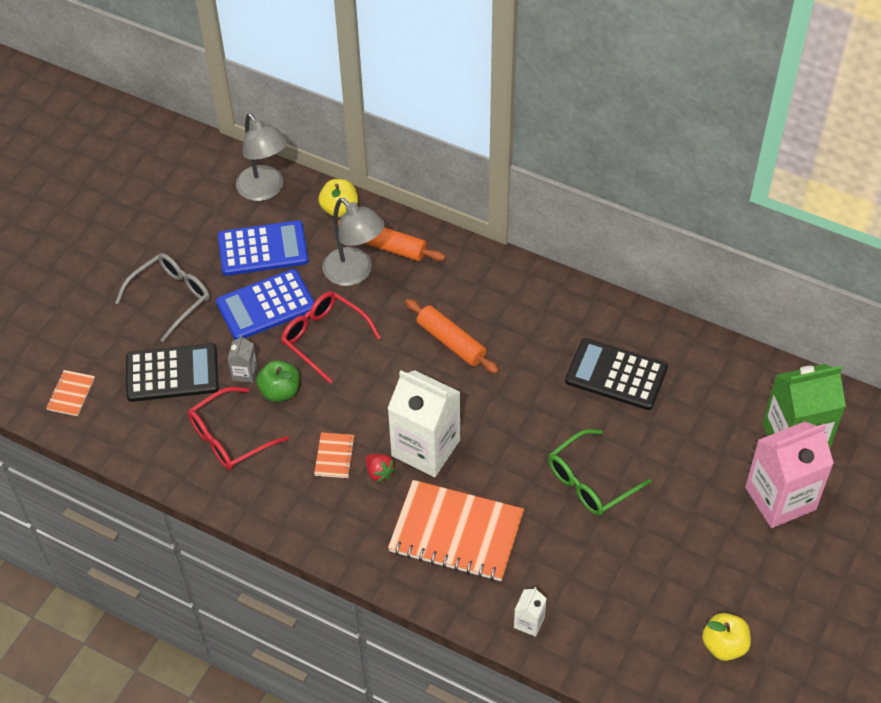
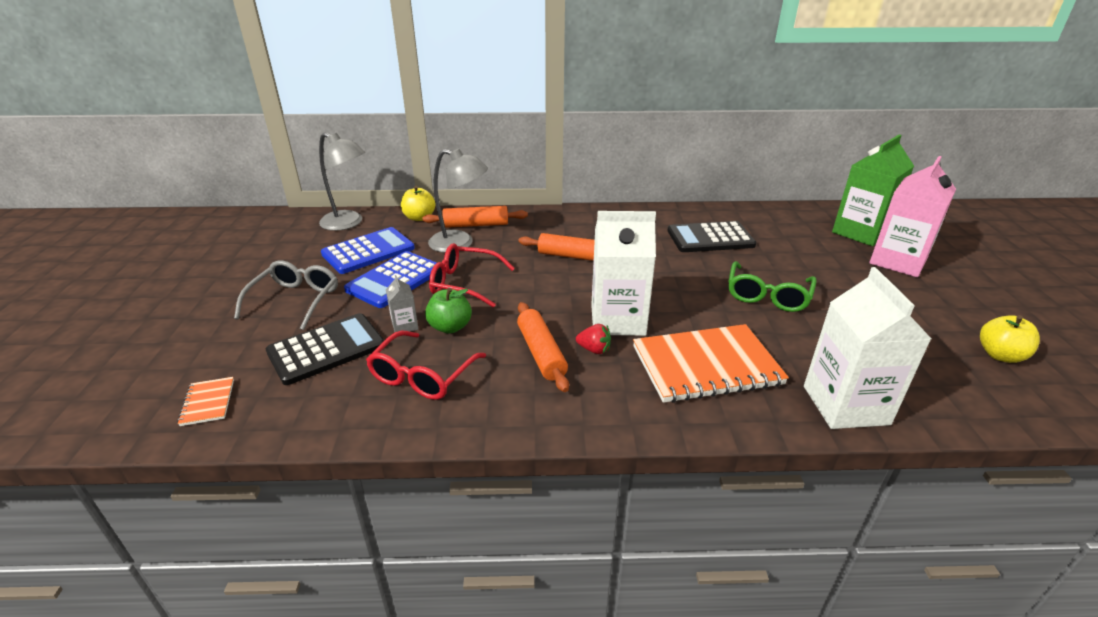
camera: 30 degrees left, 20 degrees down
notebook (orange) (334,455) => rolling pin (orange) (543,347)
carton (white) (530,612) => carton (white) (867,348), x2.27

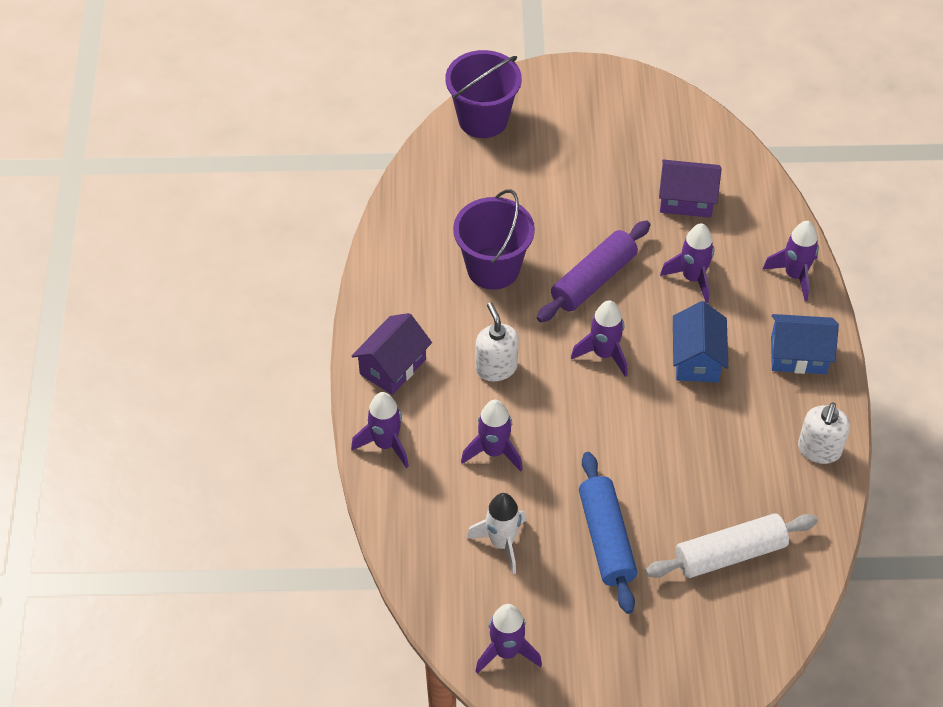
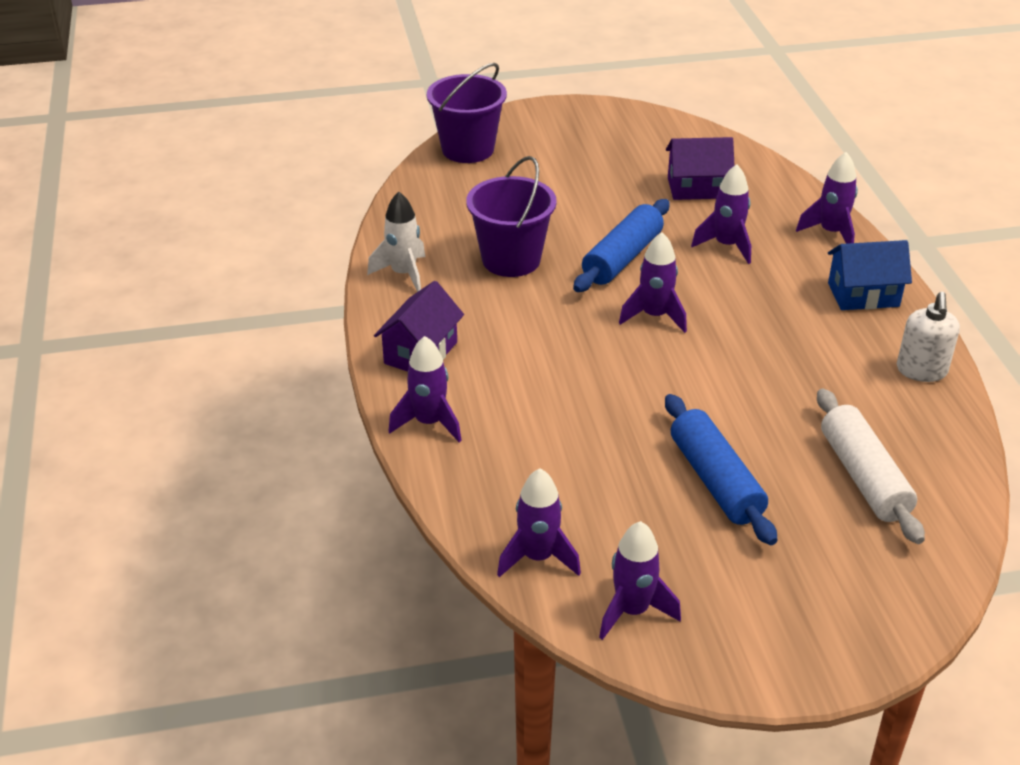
camera: 10 degrees left, 15 degrees down
rolling pin (purple) (594,271) => rolling pin (blue) (621,245)
house (blue) (700,341) => nothing
soap dispenser (white) (497,342) => nothing
rocket (purple) (492,435) => rocket (purple) (539,522), relocated
rocket (white) (496,533) => rocket (white) (396,242), relocated
rolling pin (white) (731,545) => rolling pin (white) (871,466), 75 degrees counterclockwise

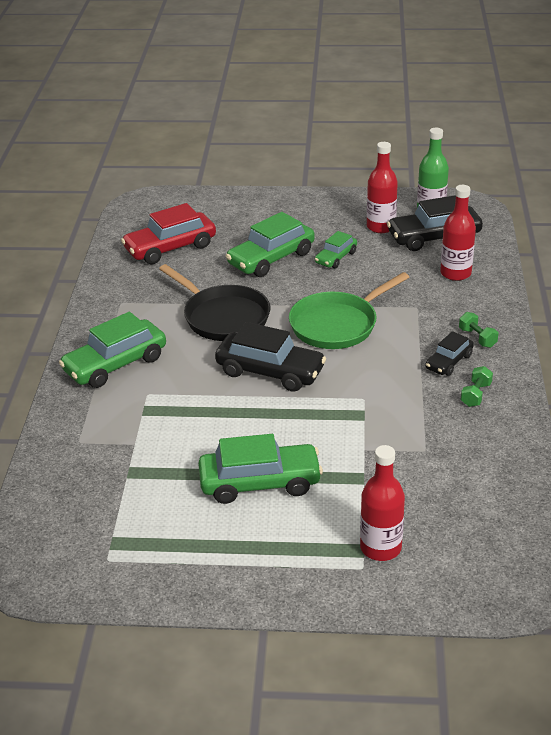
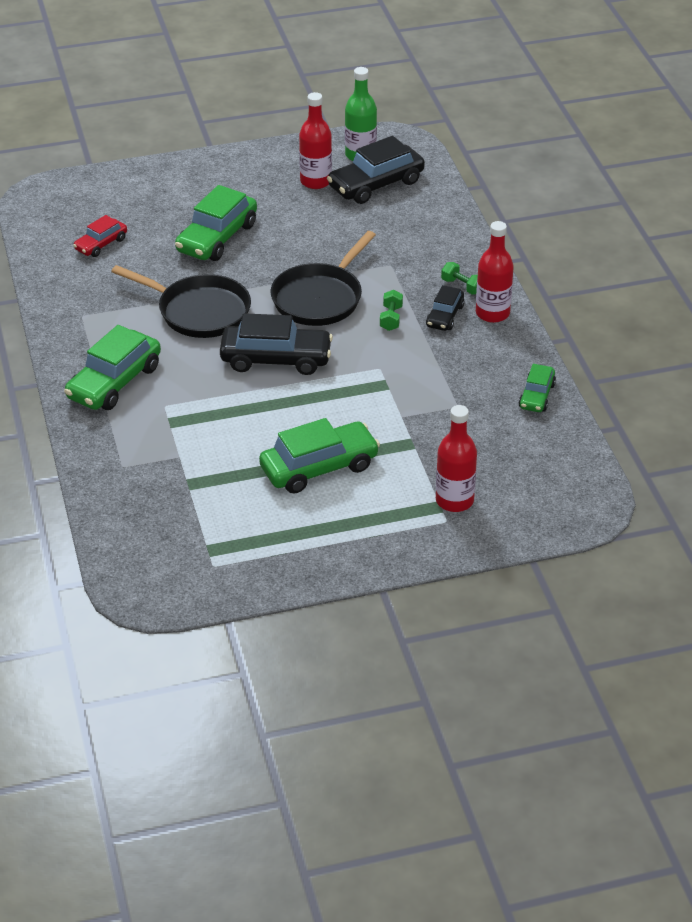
camera: 20 degrees left, 5 degrees up
bottle (red) (458,233) => bottle (red) (495,272), relocated
car (red) (168,233) => car (red) (100,236), x0.56
car (green) (336,249) => car (green) (537,388), relocated
pan (green) (349,310) => pan (black) (323,278)
dumbbell (green) (477,386) => dumbbell (green) (391,310), relocated

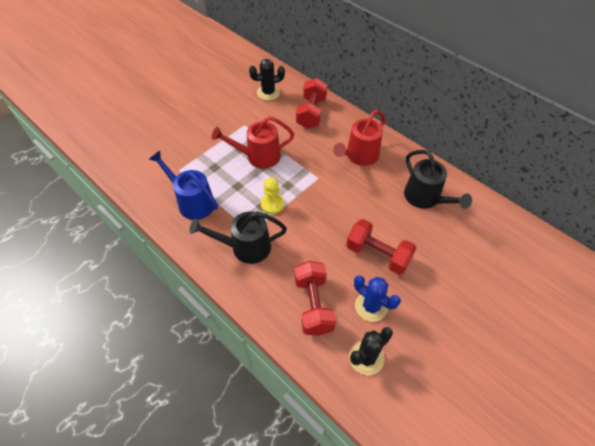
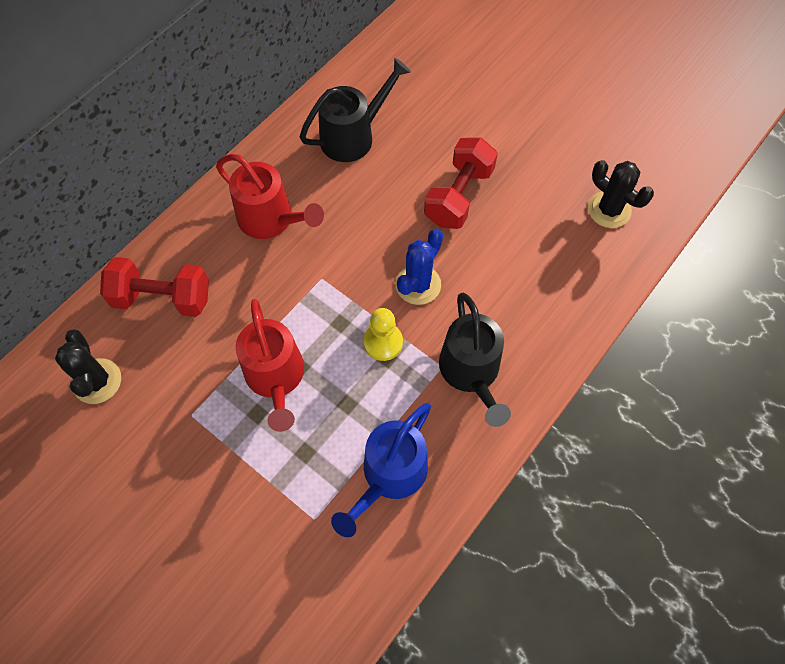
camera: 95 degrees left, 10 degrees up
dumbbell (red) (315,298) => nothing
cactus (blue) (377,298) => cactus (blue) (419,266), relocated

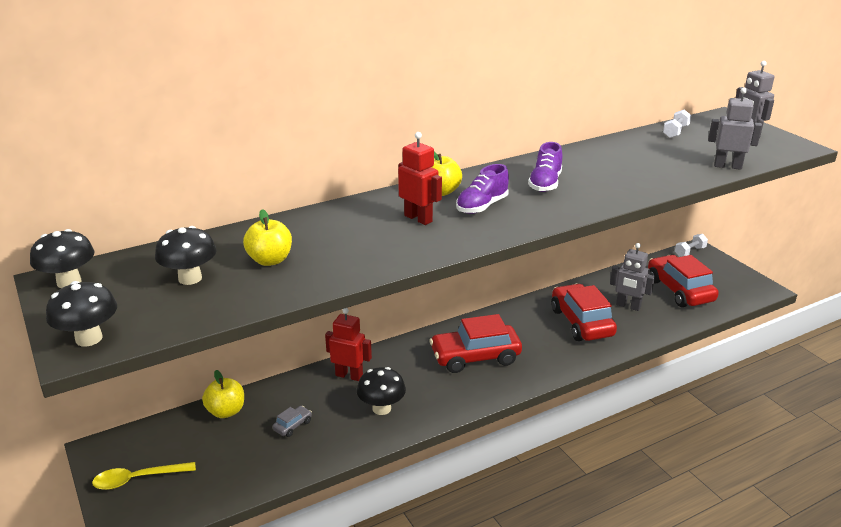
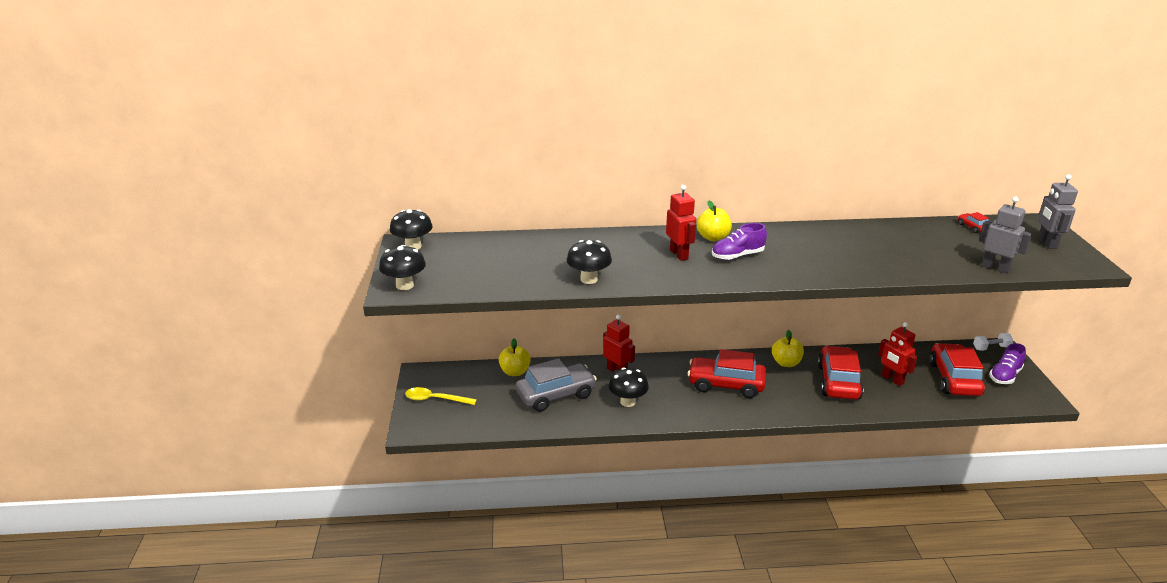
camera: 25 degrees right, 0 degrees up
dumbbell (white) (677,124) => car (red) (973,222)
shoe (purple) (545,167) => shoe (purple) (1007,363), relocated
apple (yellow) (267,237) => apple (yellow) (788,348), relocated
mushroom (black) (186,255) => mushroom (black) (589,262), relocated
robot (grey) (632,277) => robot (red) (897,354)
car (grey) (292,421) => car (grey) (556,385), x2.42

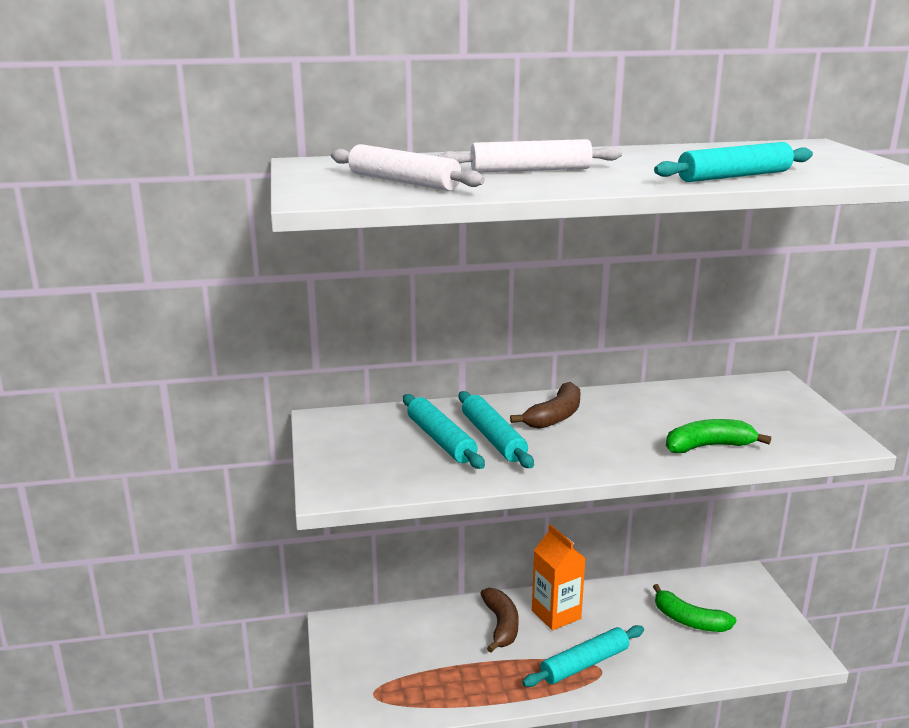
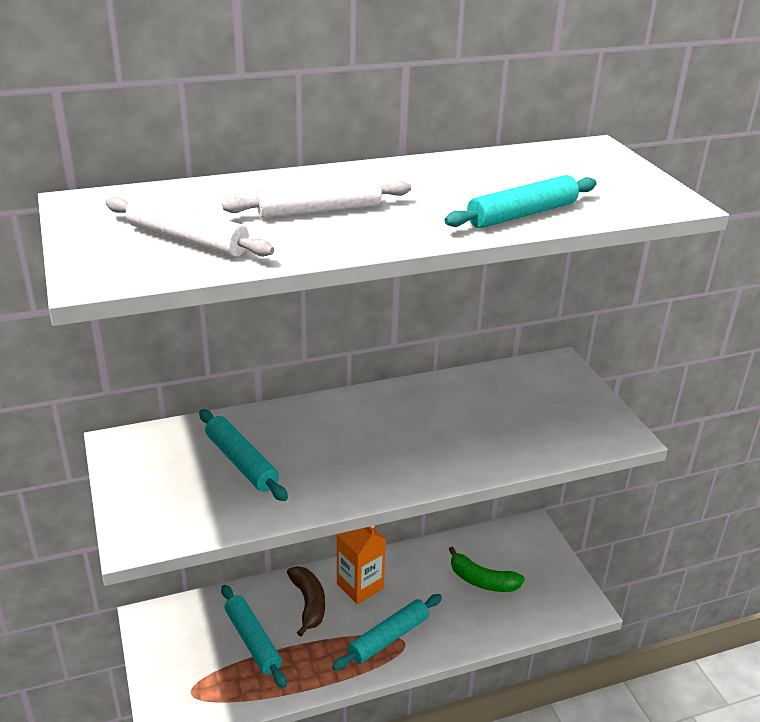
camera: 10 degrees left, 10 degrees up
banana (brown) (545,405) => nothing
rolling pin (turquoise) (496,429) => rolling pin (turquoise) (254,636), relocated
banana (green) (718,436) => nothing

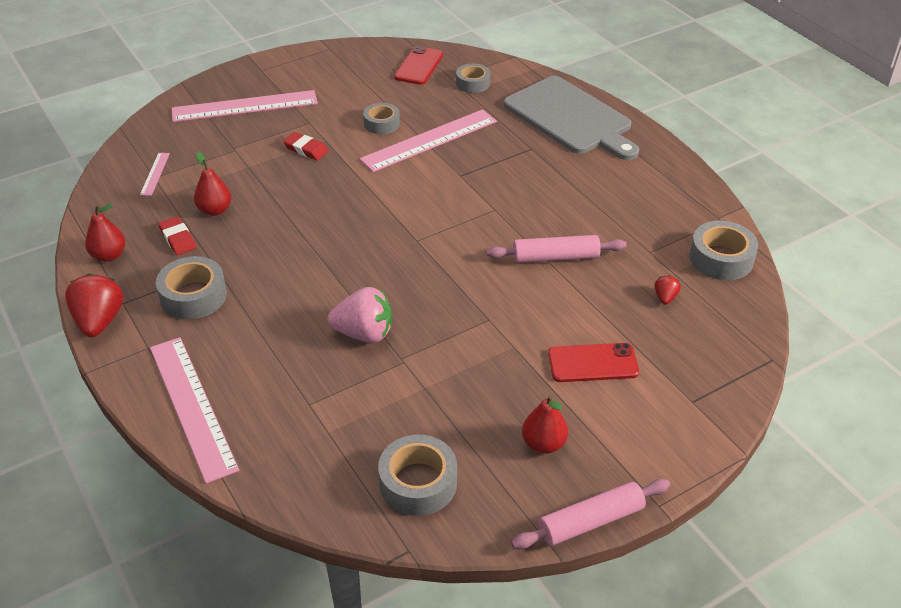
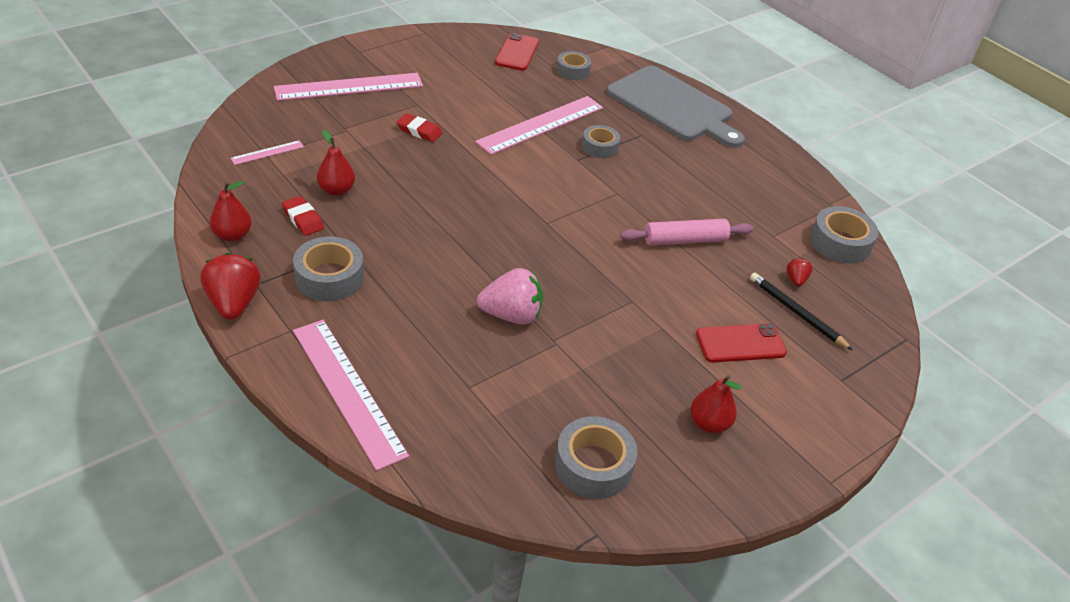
camera: 10 degrees left, 0 degrees up
tape (grey) (381,118) => tape (grey) (601,141), relocated
ruler (pink) (155,174) => ruler (pink) (267,152), 60 degrees clockwise
rolling pin (pink) (590,514) => nothing
nothing => pencil (black) (801,311)

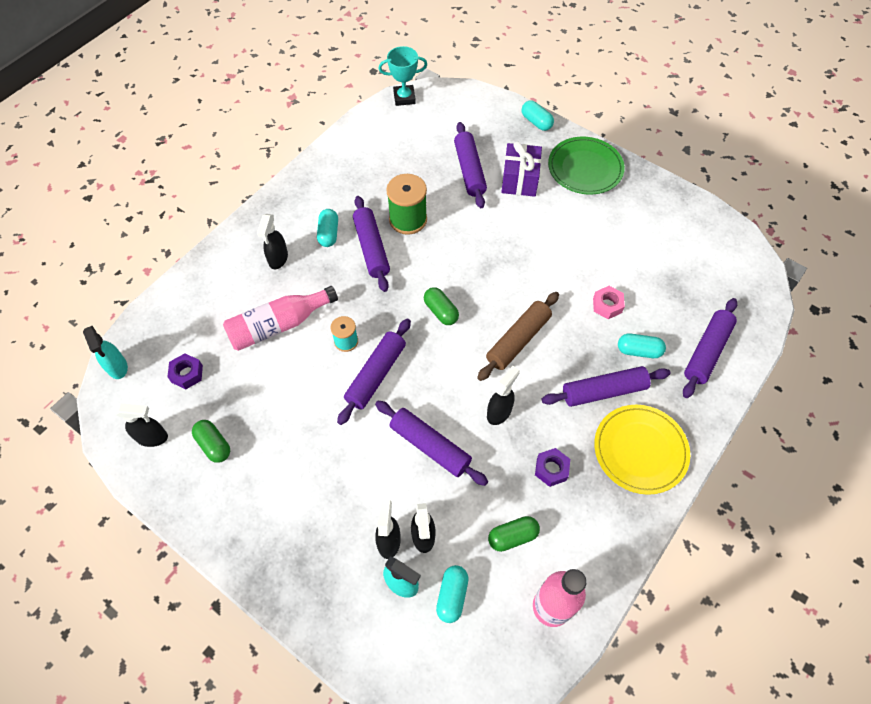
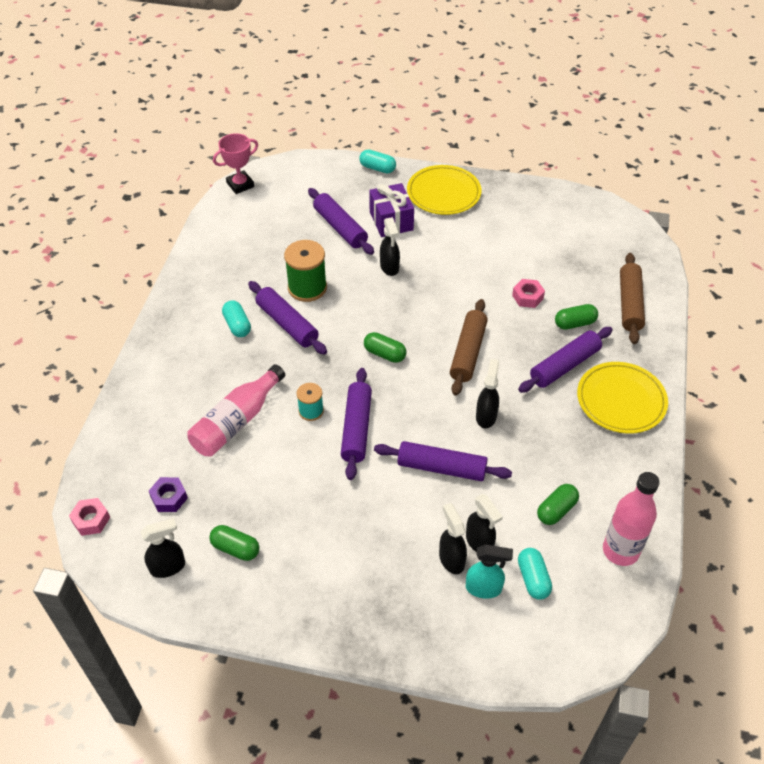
camera: 25 degrees left, 10 degrees down
trophy (turquoise) (403,76) => trophy (pink) (235,163)
plate (green) (586,165) => plate (yellow) (444,190)
spray bottle (black) (272,241) => spray bottle (black) (390,246), relocated
rolling pin (purple) (710,348) => rolling pin (brown) (632,298)
spray bottle (turquoise) (105,352) => nut (pink) (89,517)
capsule (turquoise) (642,346) => capsule (green) (576,317)
nut (purple) (552,467) => nothing

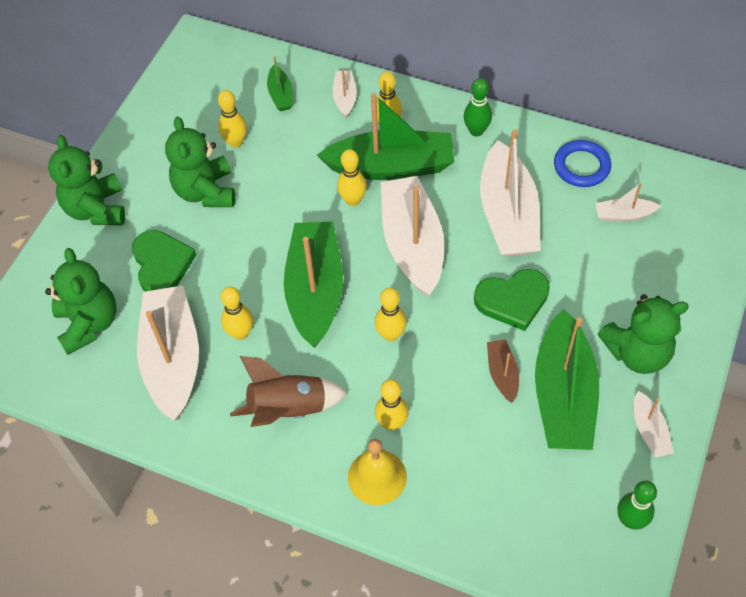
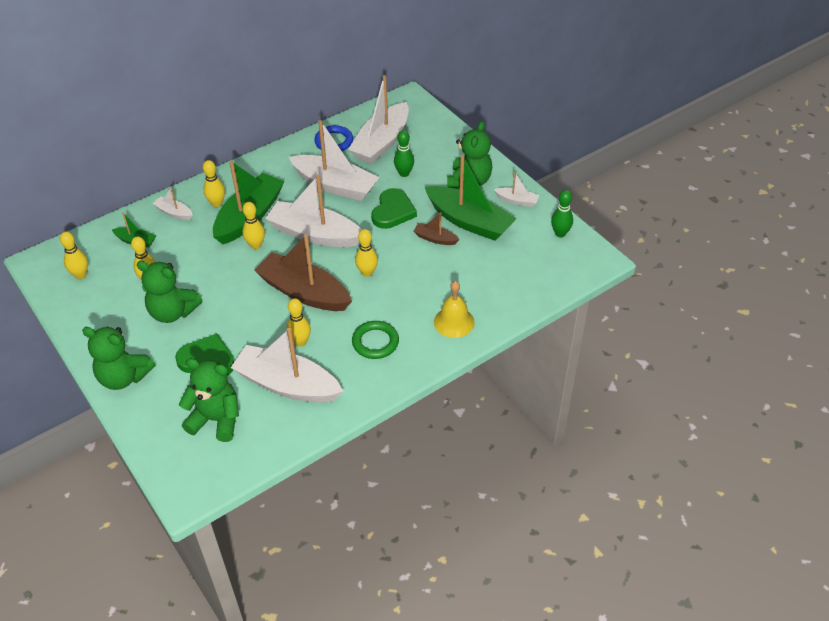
camera: 60 degrees left, 10 degrees down
bowling pin (green) (478,107) => bowling pin (green) (404,153), relocated
boat (white) (628,202) => boat (white) (378,119), x2.17
boat (green) (313,284) => boat (brown) (303,272)
rocket (brown) (288,391) => ring (green) (375,340)
bowling pin (yellow) (392,404) => bowling pin (yellow) (74,255), relocated

